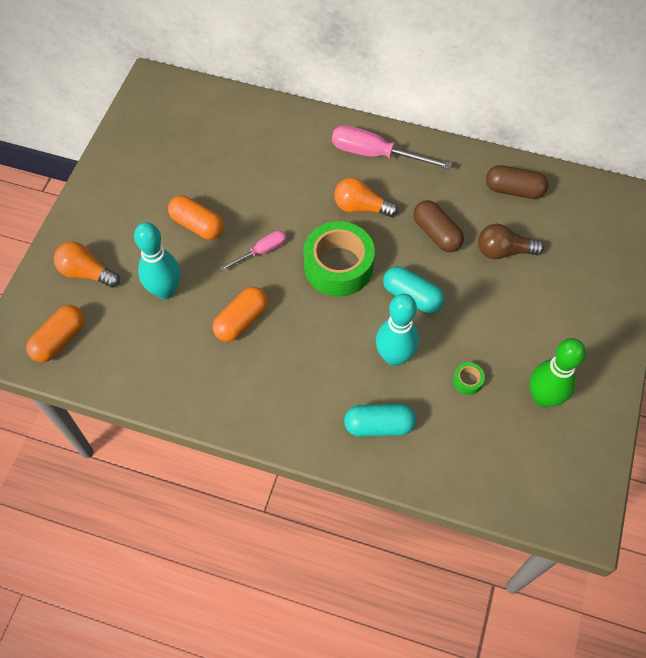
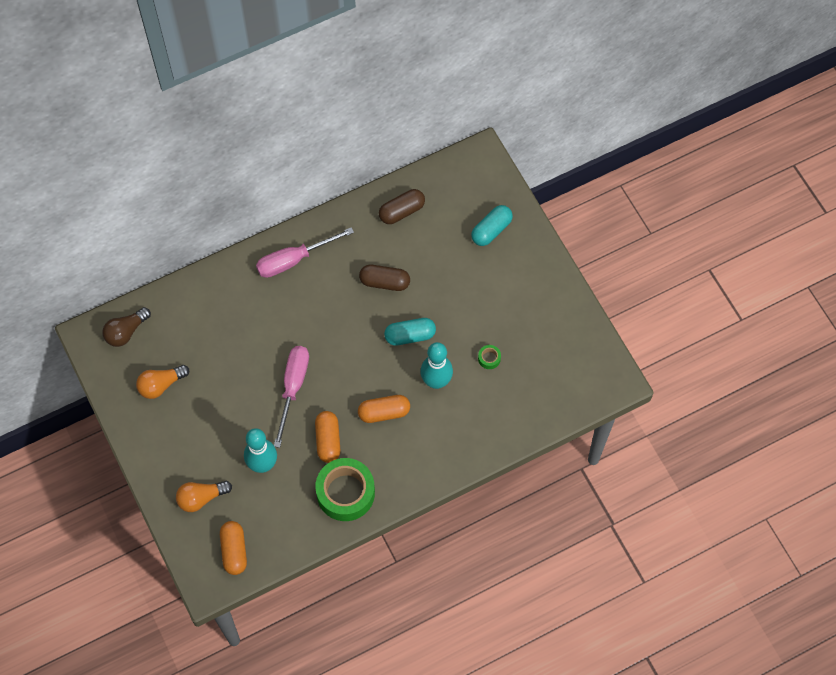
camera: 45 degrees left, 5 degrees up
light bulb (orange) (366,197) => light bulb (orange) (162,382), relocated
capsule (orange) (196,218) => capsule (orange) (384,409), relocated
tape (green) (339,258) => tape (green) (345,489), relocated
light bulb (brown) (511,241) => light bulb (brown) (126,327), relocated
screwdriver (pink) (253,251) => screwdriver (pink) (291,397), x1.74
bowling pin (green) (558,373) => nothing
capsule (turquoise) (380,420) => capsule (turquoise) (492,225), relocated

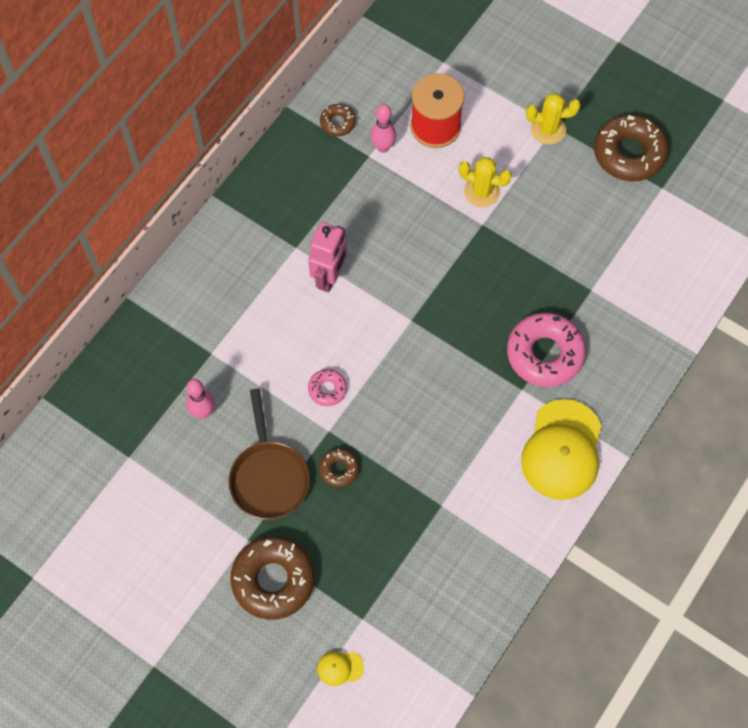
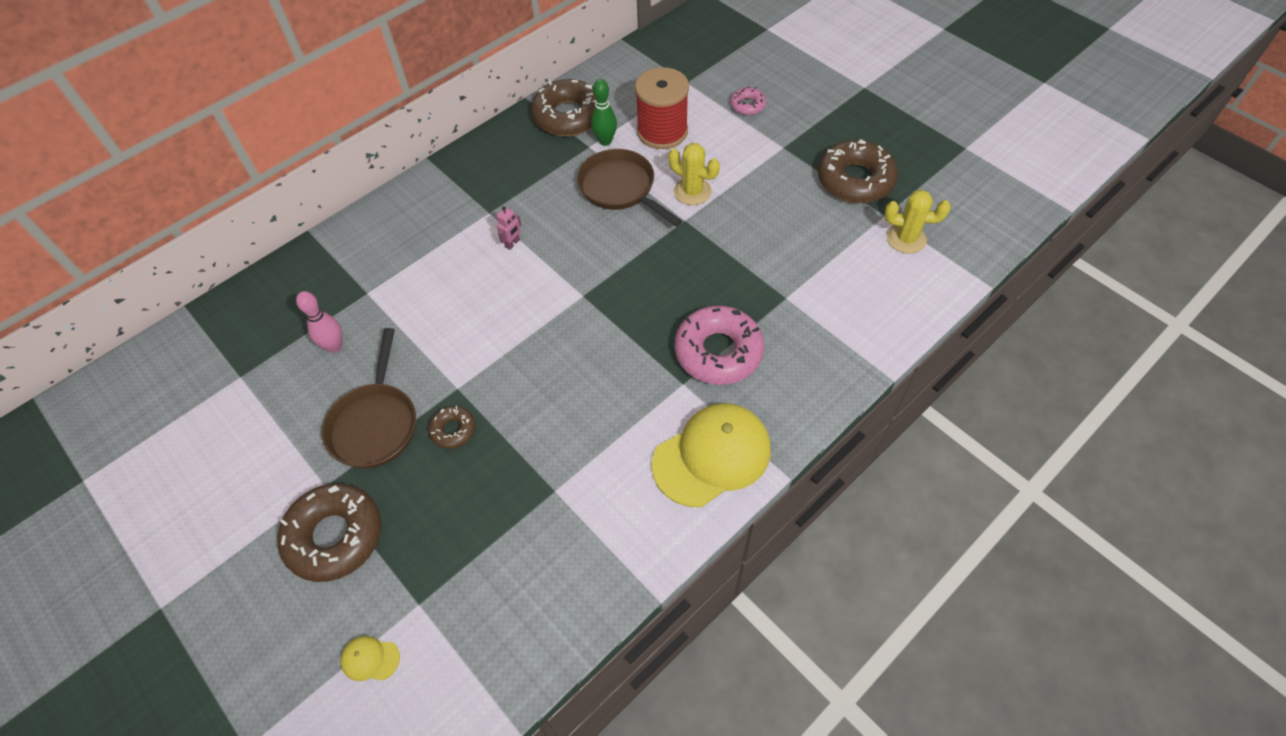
camera: 15 degrees right, 10 degrees down
cactus (yellow) (553,118) => cactus (yellow) (917,222), relocated
donut (brown) (338,120) => donut (brown) (563,107), x2.02
bowling pin (pink) (383,128) => bowling pin (green) (604,112)
robot (pink) (327,257) => robot (pink) (509,228), x0.48
donut (pink) (327,387) => donut (pink) (748,101), relocated
cap (yellow) (561,449) => cap (yellow) (711,455), 150 degrees counterclockwise
nothing => pan (brown) (629,188)

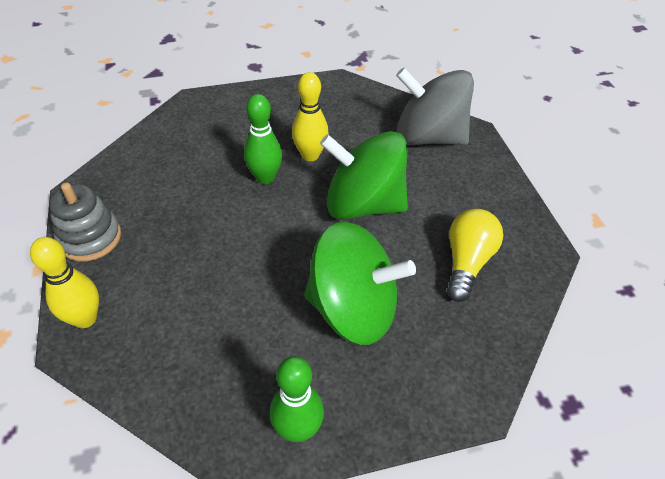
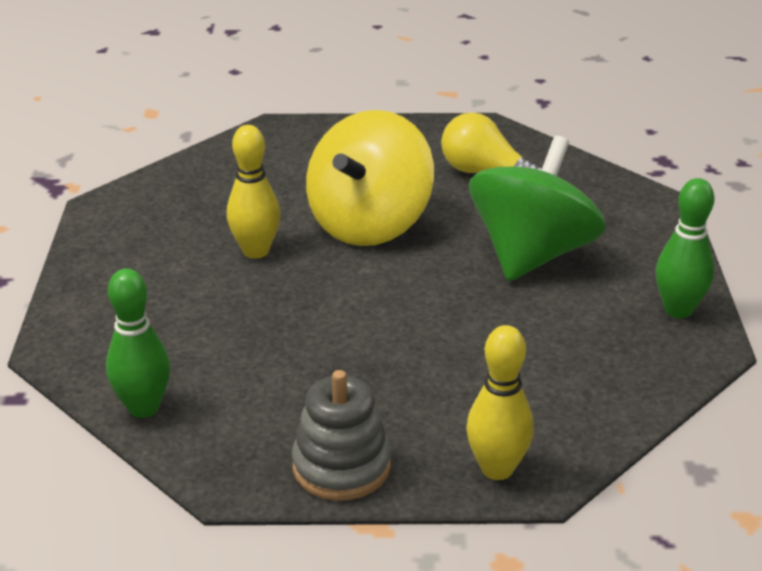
camera: 75 degrees left, 15 degrees down
spinning top (grey) (435,106) => nothing
bowling pin (green) (263,139) => bowling pin (green) (138,343), relocated
spinning top (green) (364,175) => spinning top (yellow) (370,178)

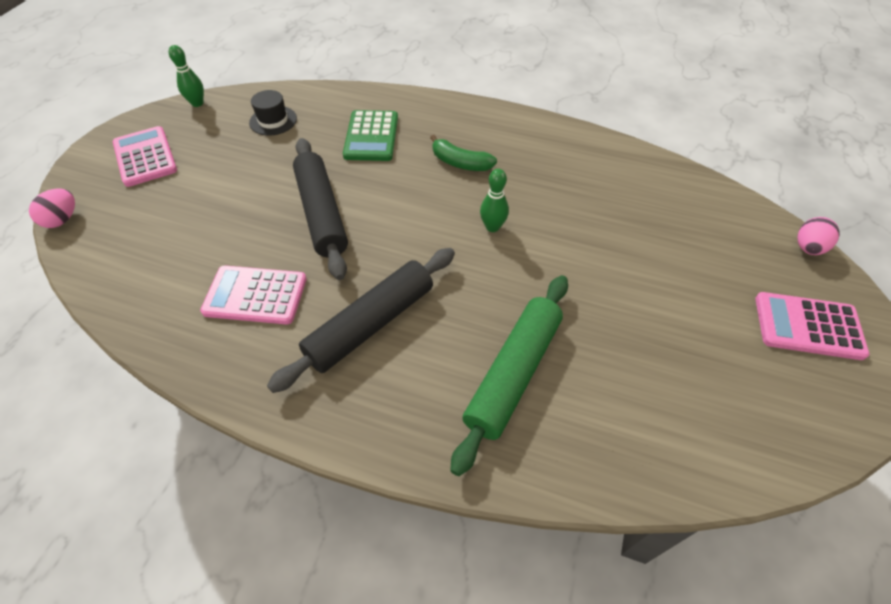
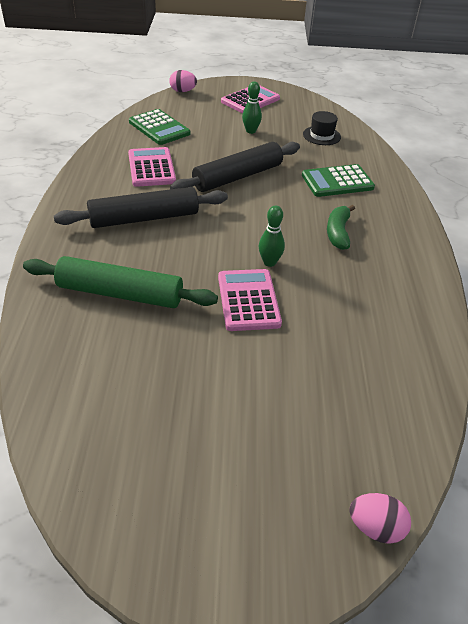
camera: 70 degrees right, 10 degrees down
bowling pin (green) (186,76) => bowling pin (green) (252,107), relocated
rolling pin (black) (361,320) => rolling pin (black) (141,207), 45 degrees counterclockwise
calculator (pink) (812,326) => calculator (pink) (250,300), relocated
nothing => calculator (green) (159,127)

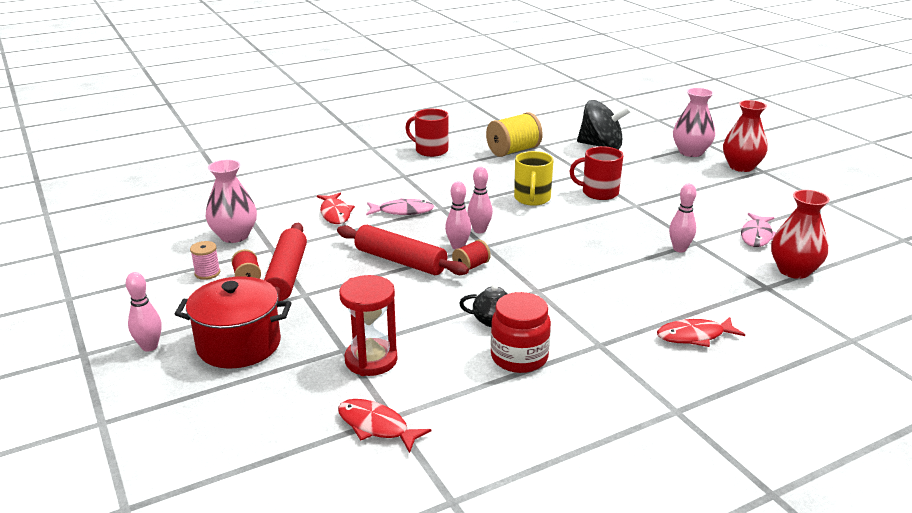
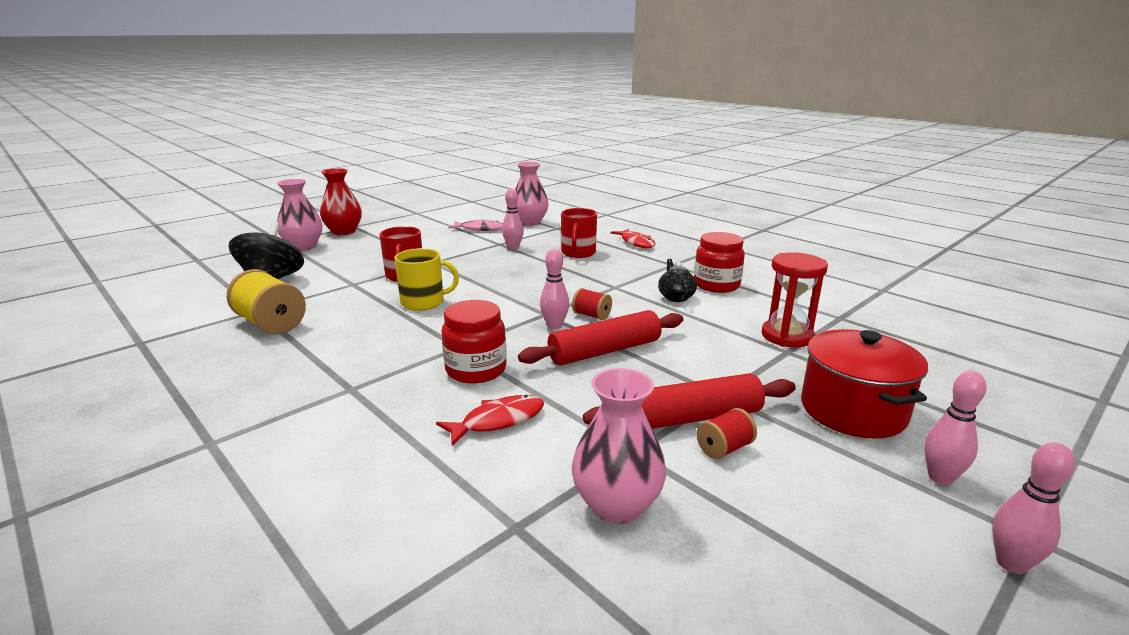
camera: 105 degrees left, 5 degrees down
mug (red) (427,133) => mug (red) (579,233), relocated
bowling pin (pink) (480,200) => bowling pin (pink) (1033,508), relocated
vase (red) (800,234) => vase (pink) (532,193)
fish (pink) (400,206) => jar (red) (474,342)
rolling pin (red) (403,250) => rolling pin (red) (600,338), 45 degrees clockwise
spool (pink) (205,260) => nothing
fish (red) (384,426) => nothing

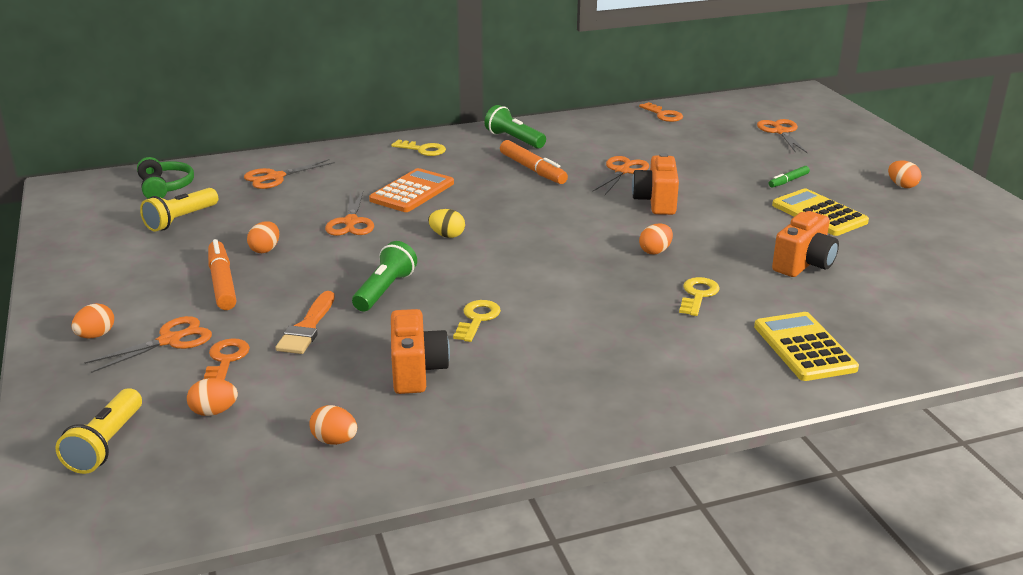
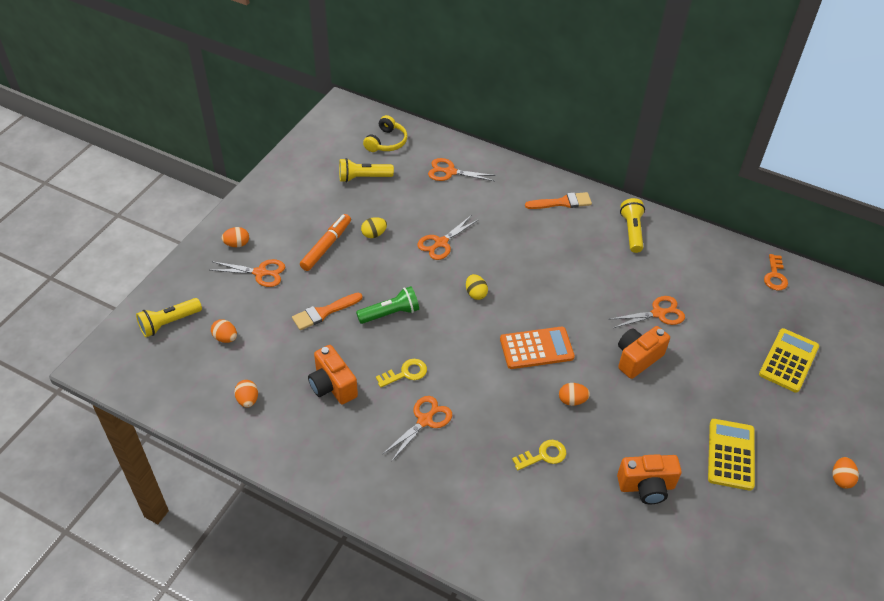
camera: 45 degrees right, 20 degrees up
flashlight (green) (515,127) => flashlight (yellow) (632,225)
scissors (orange) (782,136) => scissors (orange) (417,429), relocated
key (yellow) (418,148) => brush (orange) (558,200)
marker (orange) (534,162) => nothing
headphones (green) (165,178) => headphones (yellow) (385,133)
marker (green) (789,177) => nothing
calculator (orange) (411,190) => calculator (orange) (537,348), relocated
egg (orange) (263,237) => egg (yellow) (374,227)
camera (orange) (420,351) => camera (orange) (333,374), 105 degrees clockwise
calculator (yellow) (806,346) => calculator (yellow) (789,360), relocated
key (orange) (227,359) => nothing

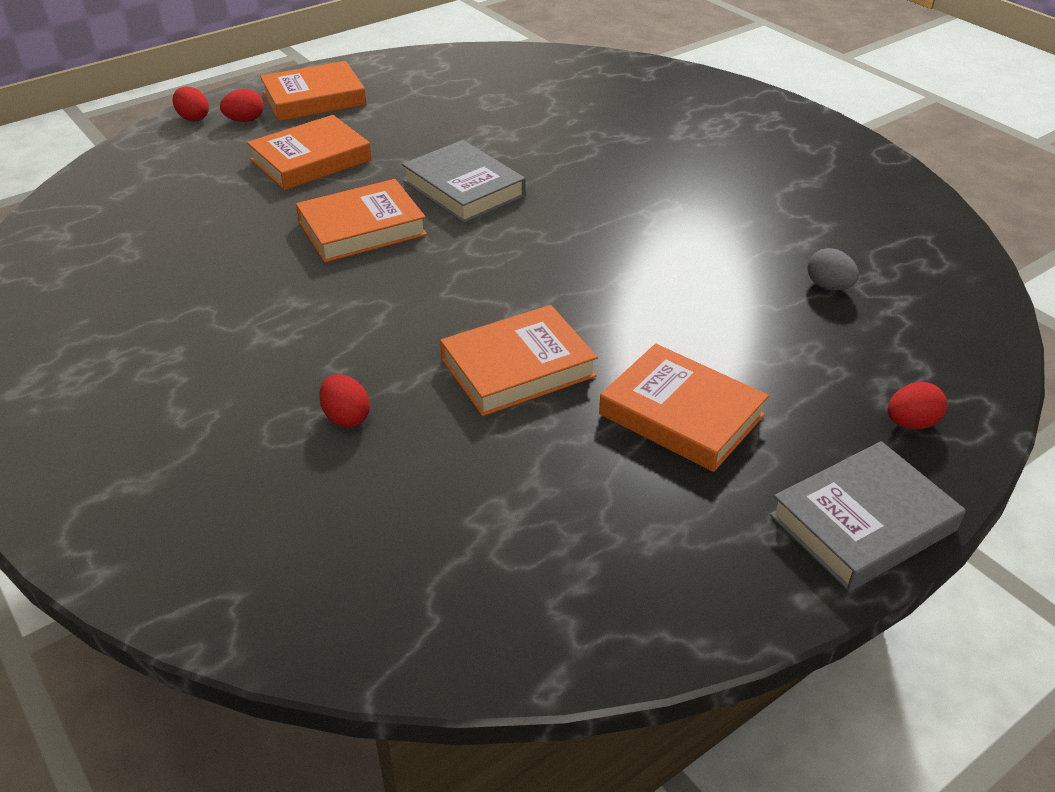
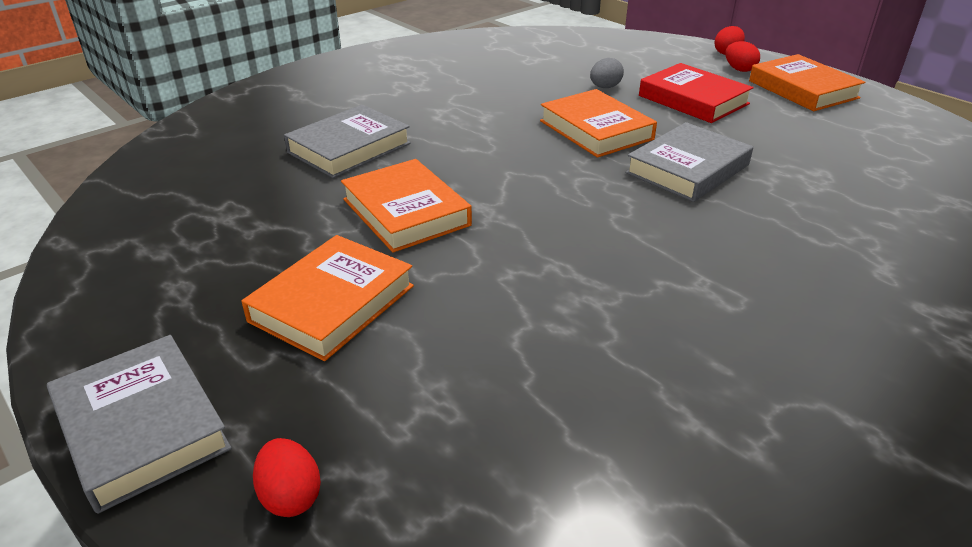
camera: 85 degrees right, 5 degrees down
book (orange) (309,152) => book (red) (696,93)
egg (grey) (833,269) => egg (grey) (607,73), relocated
egg (red) (344,401) => book (grey) (347,141)

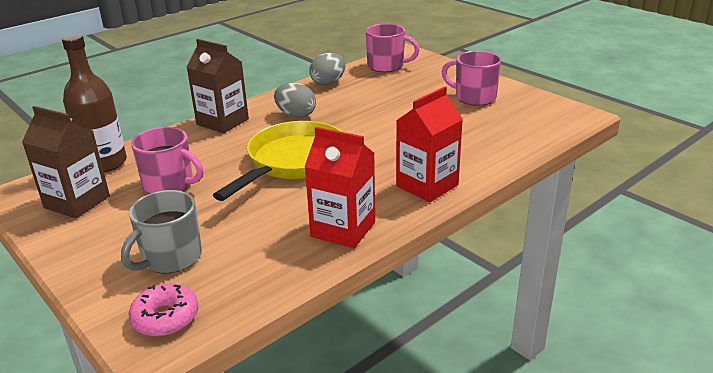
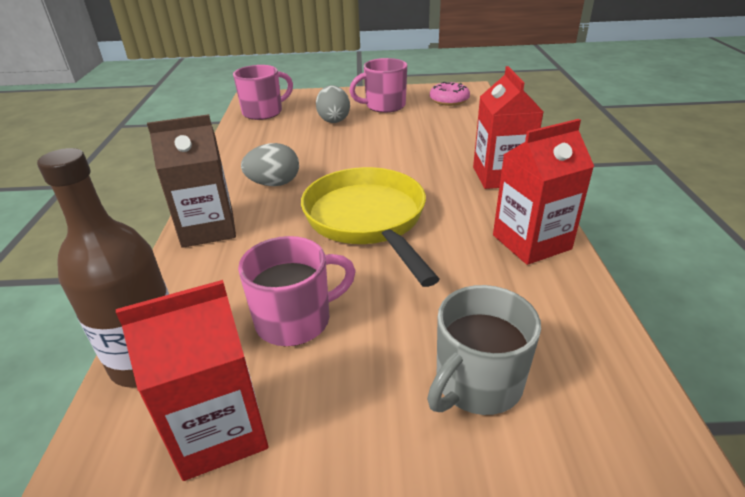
camera: 50 degrees left, 5 degrees up
egg (grey) (327,69) => egg (grey) (333,104), relocated
carton (brown) (66,162) => carton (red) (192,380)
mug (grey) (161,231) => mug (grey) (484,350), 60 degrees clockwise
donut (pink) (164,309) => donut (pink) (450,94), relocated

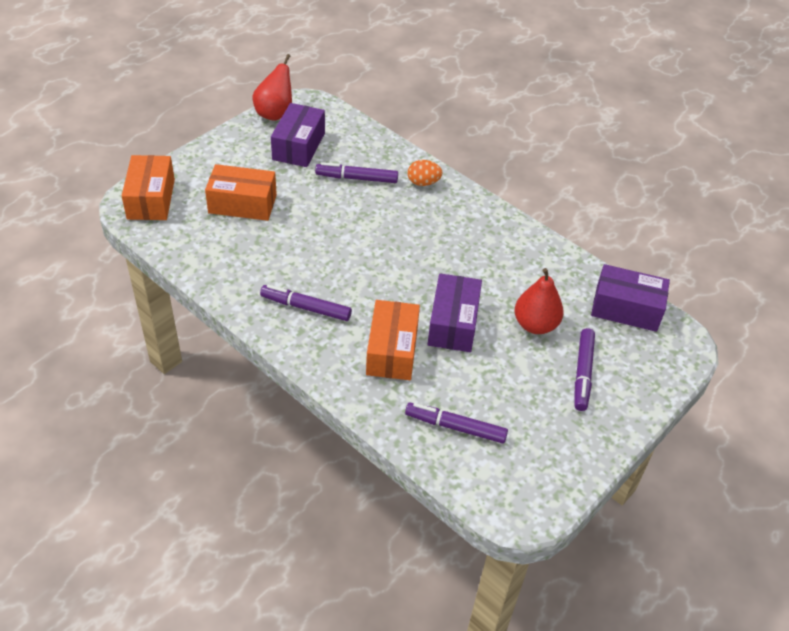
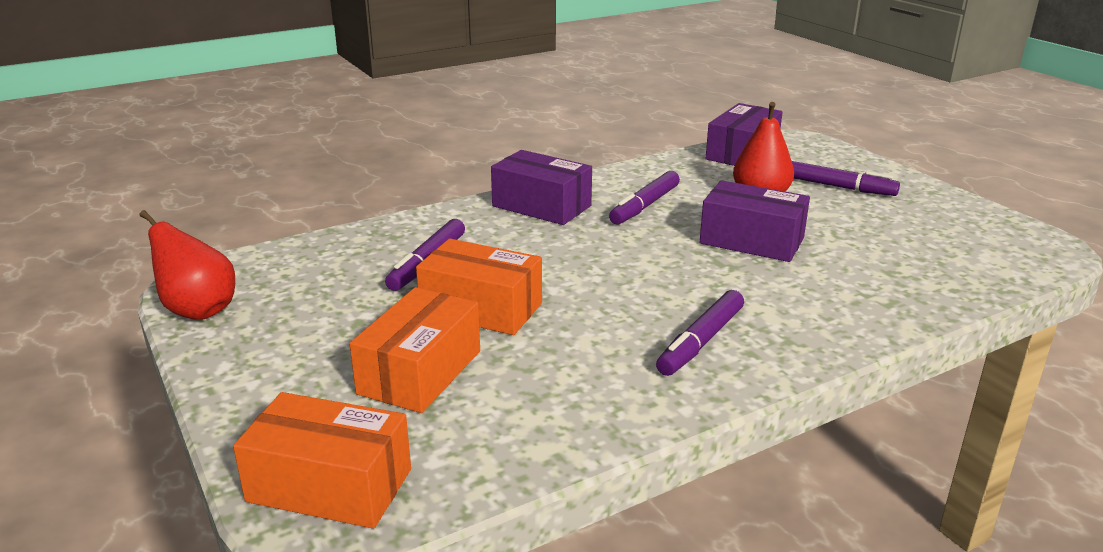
camera: 70 degrees left, 20 degrees down
box (purple) (298,135) => box (purple) (541,187), relocated
egg (orange) (425,173) => nothing
box (orange) (393,340) => box (orange) (479,287), relocated
marker (purple) (456,423) => marker (purple) (644,197), relocated

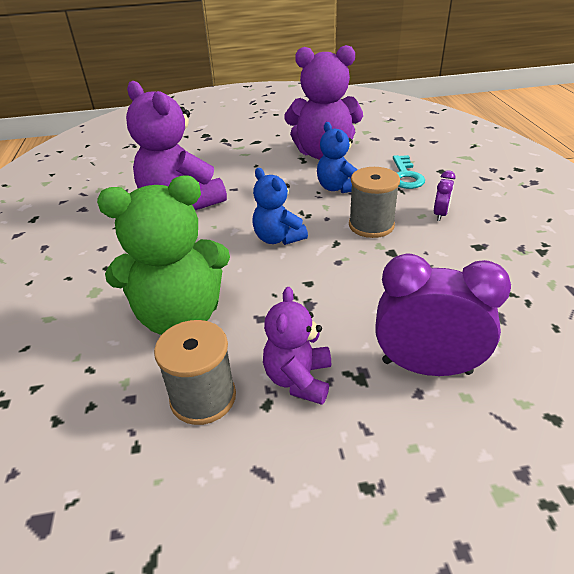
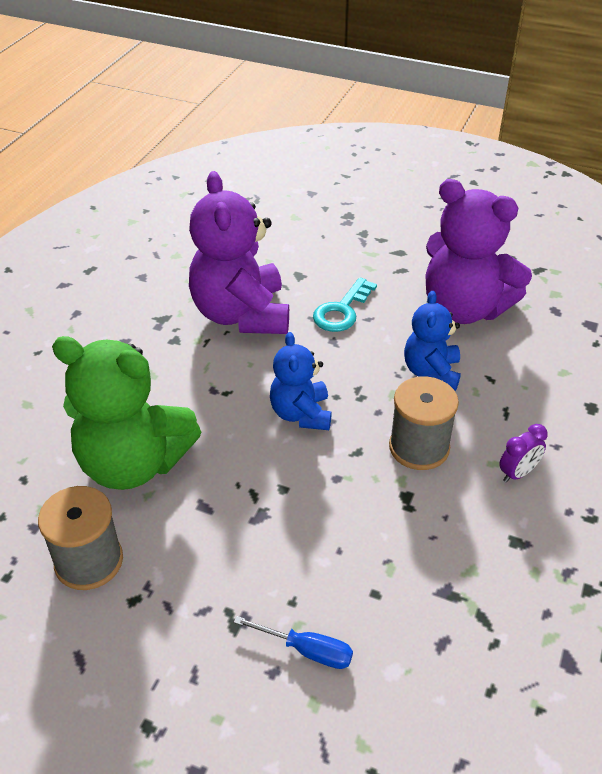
camera: 30 degrees right, 5 degrees up
key (turquoise) (409,172) => key (turquoise) (345,304), relocated
clock (purple) (443,314) => screwdriver (blue) (293,642)
teddy bear (purple) (297,346) => nothing

